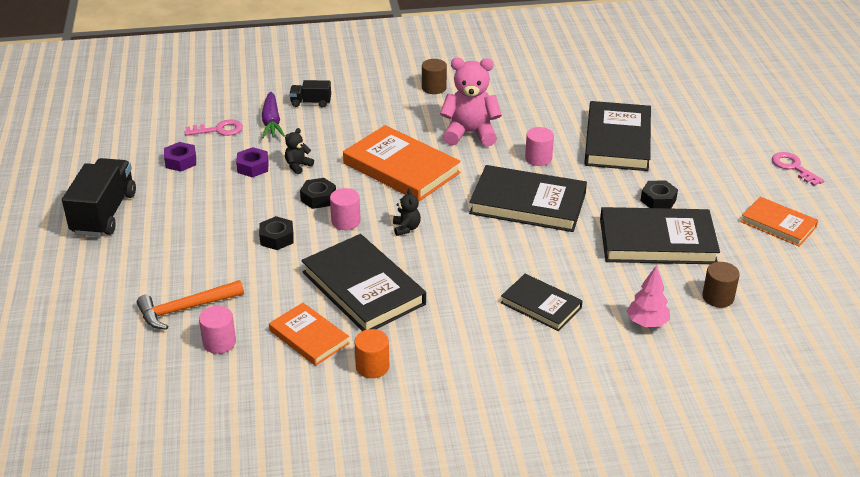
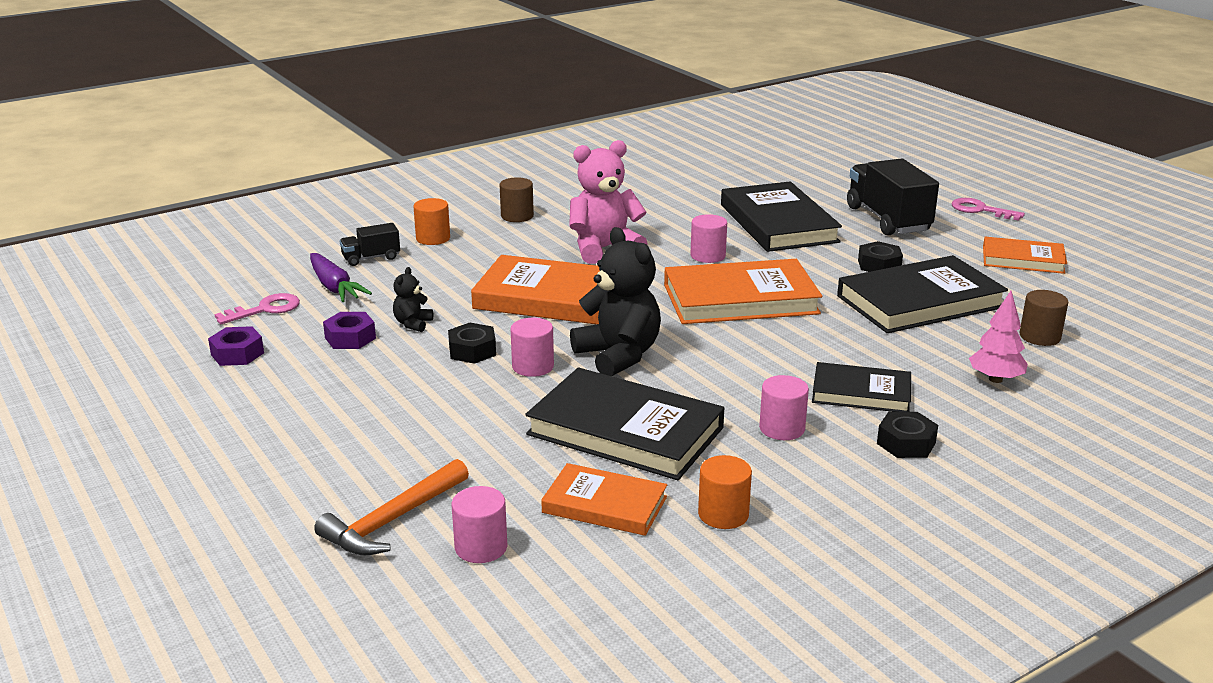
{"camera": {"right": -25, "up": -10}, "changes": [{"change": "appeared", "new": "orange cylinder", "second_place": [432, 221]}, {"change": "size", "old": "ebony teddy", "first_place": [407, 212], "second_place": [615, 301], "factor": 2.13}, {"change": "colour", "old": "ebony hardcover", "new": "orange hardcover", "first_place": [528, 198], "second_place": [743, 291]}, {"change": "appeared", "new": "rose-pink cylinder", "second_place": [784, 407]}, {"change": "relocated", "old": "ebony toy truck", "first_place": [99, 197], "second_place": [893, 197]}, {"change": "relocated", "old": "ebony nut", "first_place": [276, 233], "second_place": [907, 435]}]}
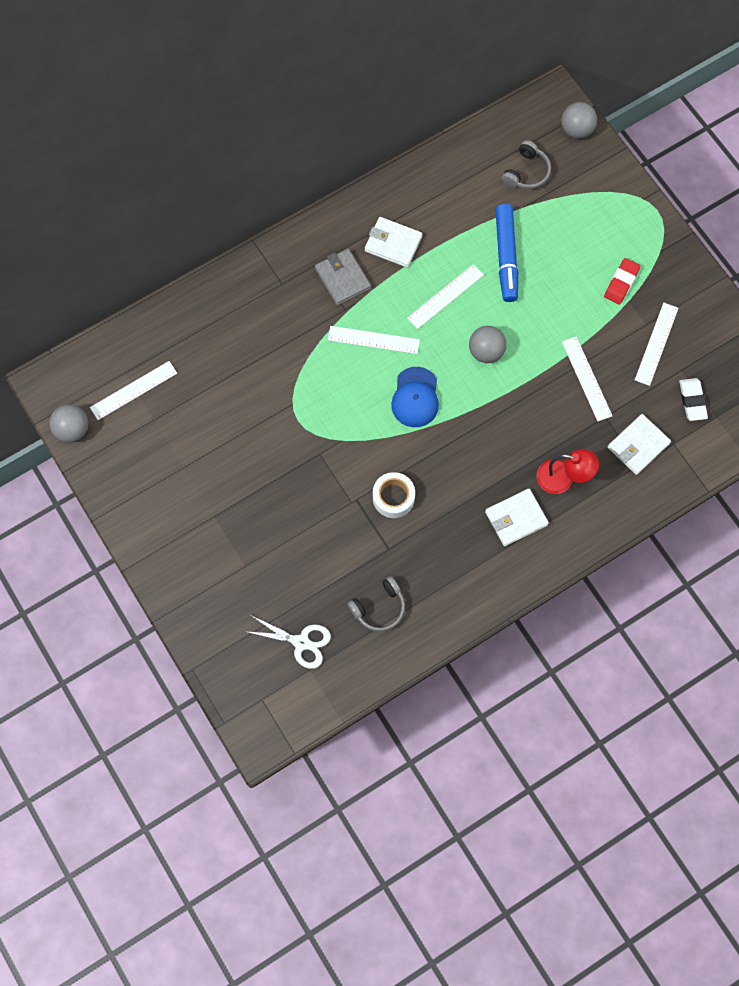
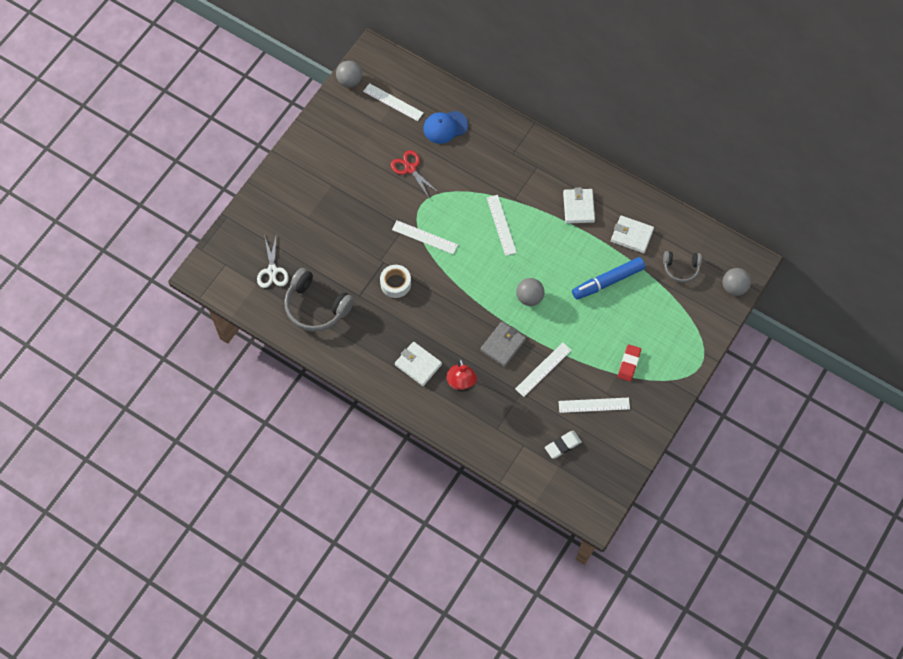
{"camera": {"right": 65, "up": -5}, "changes": [{"change": "size", "old": "gray headset", "first_place": [376, 604], "second_place": [319, 300], "factor": 1.69}, {"change": "appeared", "new": "crimson scissors", "second_place": [415, 174]}, {"change": "relocated", "old": "white measuring stick", "first_place": [445, 296], "second_place": [425, 237]}, {"change": "relocated", "old": "royal blue baseball cap", "first_place": [415, 397], "second_place": [445, 127]}, {"change": "relocated", "old": "gray card wallet", "first_place": [343, 277], "second_place": [503, 344]}, {"change": "relocated", "old": "white card wallet", "first_place": [639, 444], "second_place": [632, 234]}, {"change": "spun", "old": "crimson gum eraser", "first_place": [622, 281], "second_place": [629, 363], "degrees": -75}]}
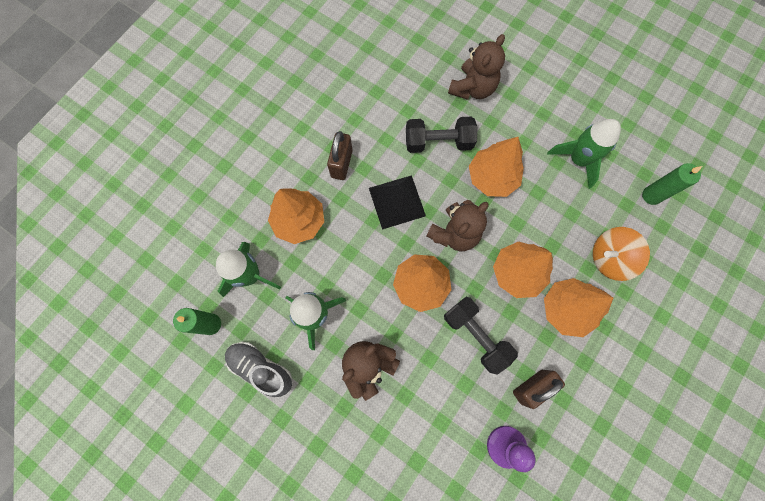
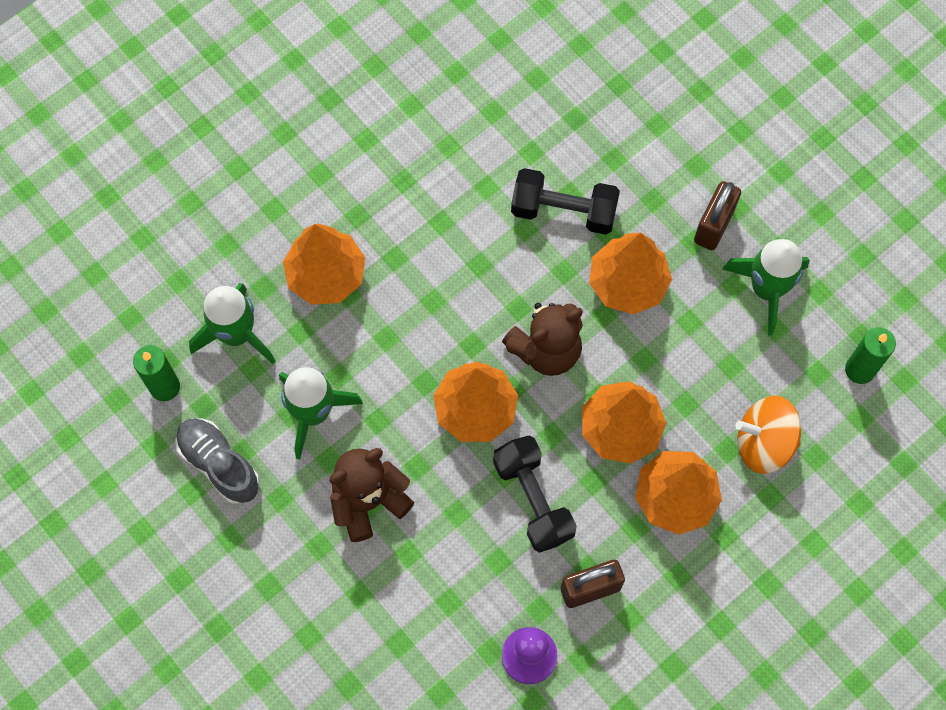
{"camera": {"right": 15, "up": -5}, "changes": [{"change": "relocated", "old": "dark brown small lock", "first_place": [339, 155], "second_place": [717, 215]}, {"change": "missing", "old": "ebony solid pyramid", "first_place": [397, 202]}, {"change": "missing", "old": "dark brown teddy", "first_place": [476, 67]}]}
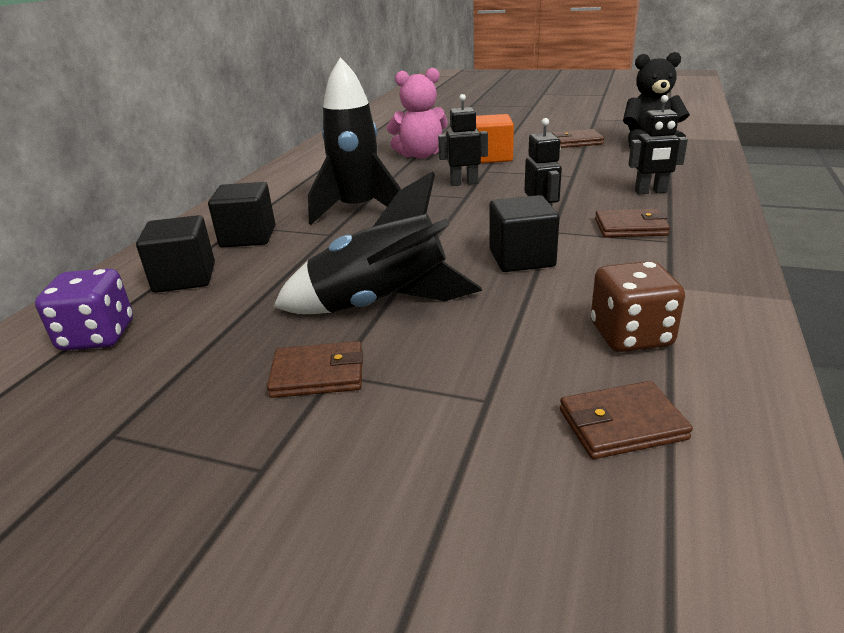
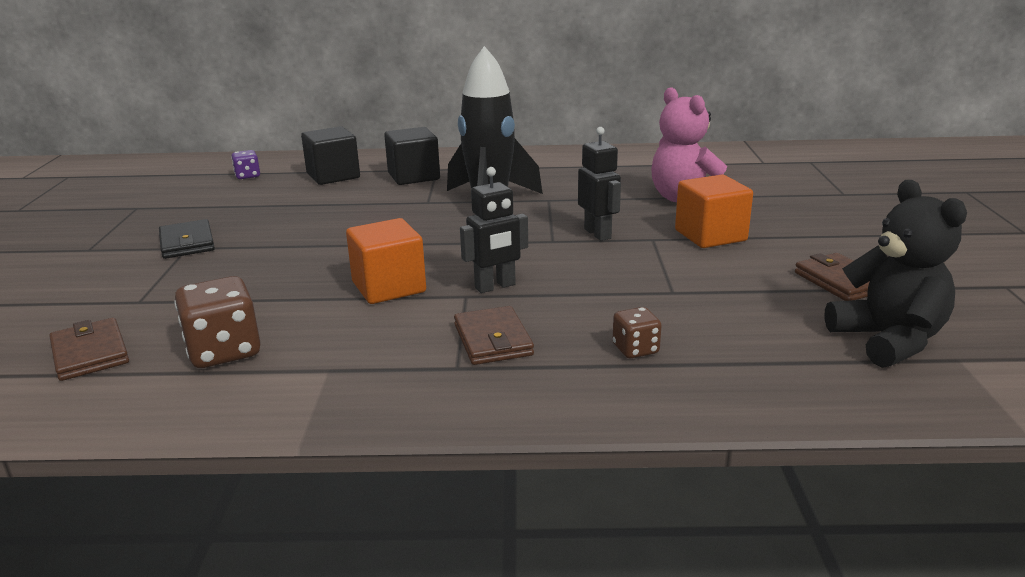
{"camera": {"right": 70, "up": -5}, "changes": [{"change": "colour", "old": "dark brown card wallet", "new": "ebony card wallet", "first_place": [315, 369], "second_place": [187, 239]}, {"change": "size", "old": "royal purple game die", "first_place": [84, 309], "second_place": [245, 164], "factor": 0.56}, {"change": "colour", "old": "ebony block", "new": "orange block", "first_place": [525, 233], "second_place": [386, 261]}, {"change": "exchanged", "old": "ebony robot figure", "new": "dark brown game die", "first_place": [658, 144], "second_place": [637, 332]}, {"change": "missing", "old": "ebony toy rocket", "first_place": [377, 242]}]}
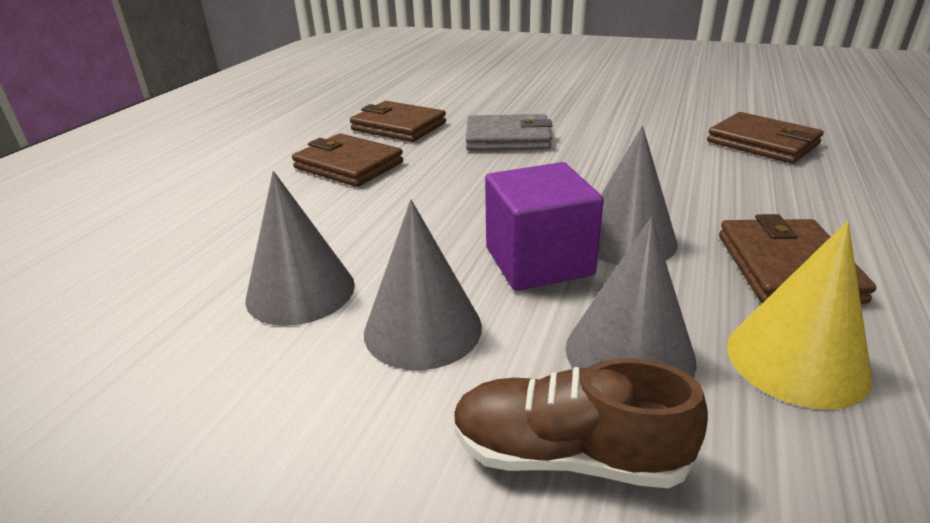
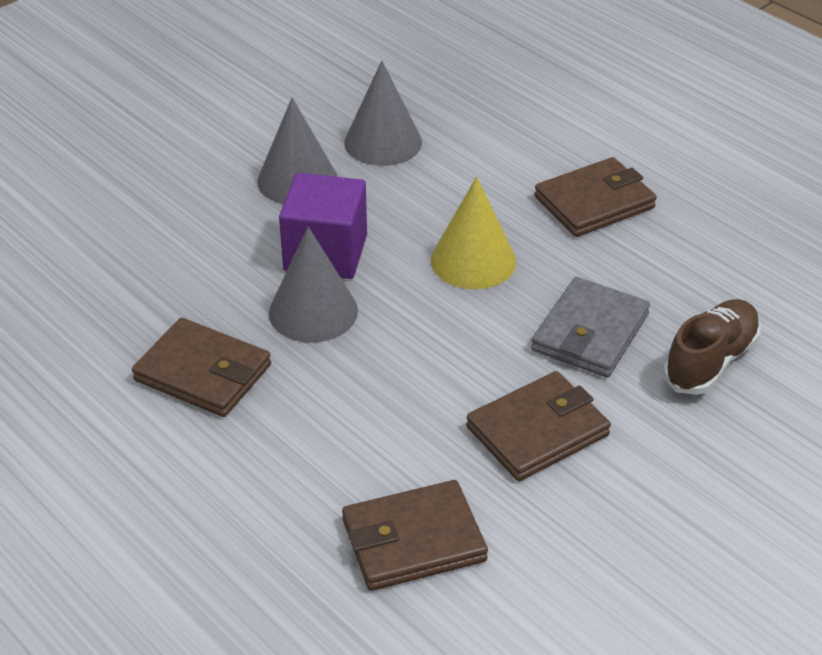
{"camera": {"right": 115, "up": 10}, "changes": [{"change": "relocated", "old": "yellow cone", "first_place": [799, 315], "second_place": [473, 232]}, {"change": "relocated", "old": "dark brown card wallet", "first_place": [398, 121], "second_place": [538, 426]}, {"change": "relocated", "old": "dark brown lace-up shoe", "first_place": [580, 423], "second_place": [712, 347]}, {"change": "missing", "old": "gray cone", "first_place": [631, 297]}]}
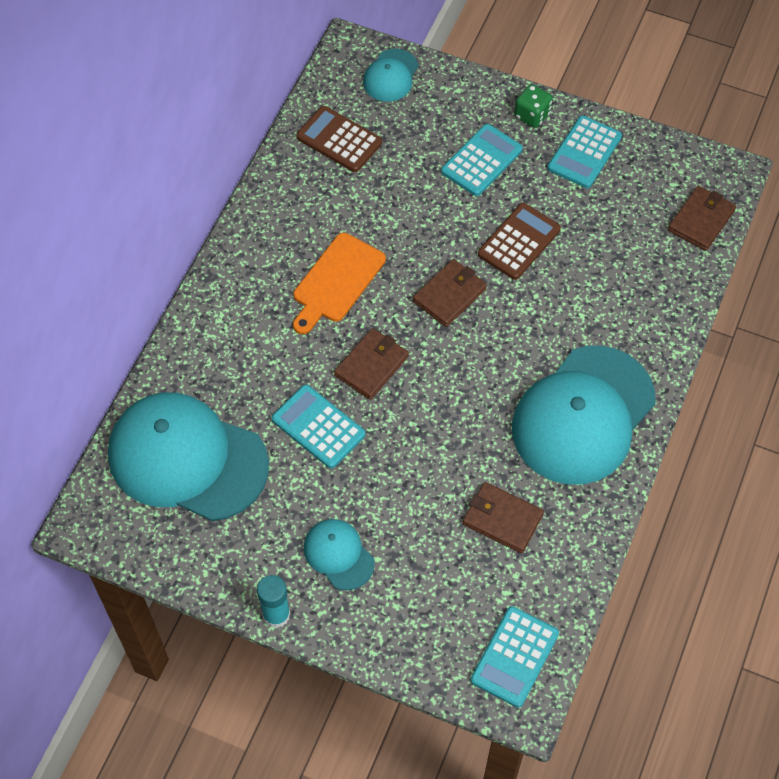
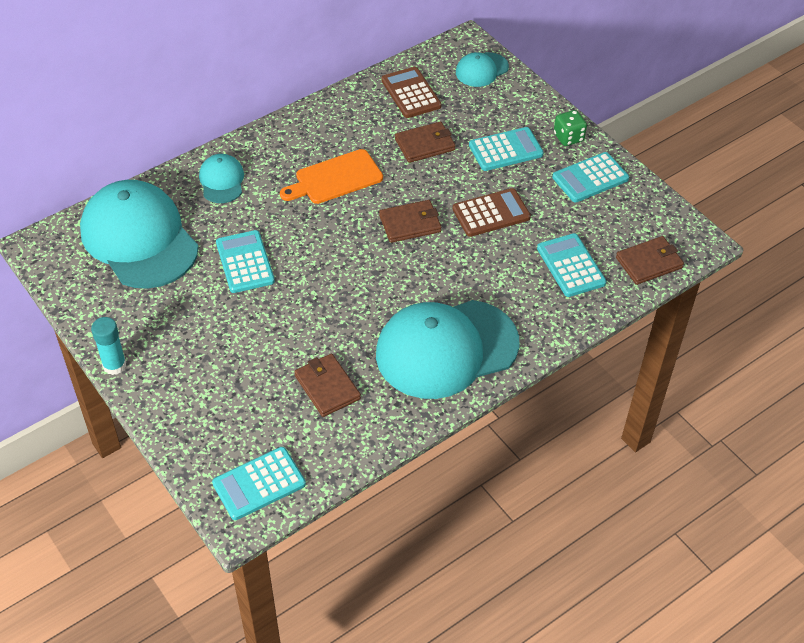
{"camera": {"right": 30, "up": -10}, "changes": [{"change": "relocated", "old": "aqua baseball cap", "first_place": [339, 554], "second_place": [221, 178]}, {"change": "relocated", "old": "dark brown card wallet", "first_place": [371, 364], "second_place": [425, 142]}, {"change": "appeared", "new": "aqua adding machine", "second_place": [571, 265]}]}
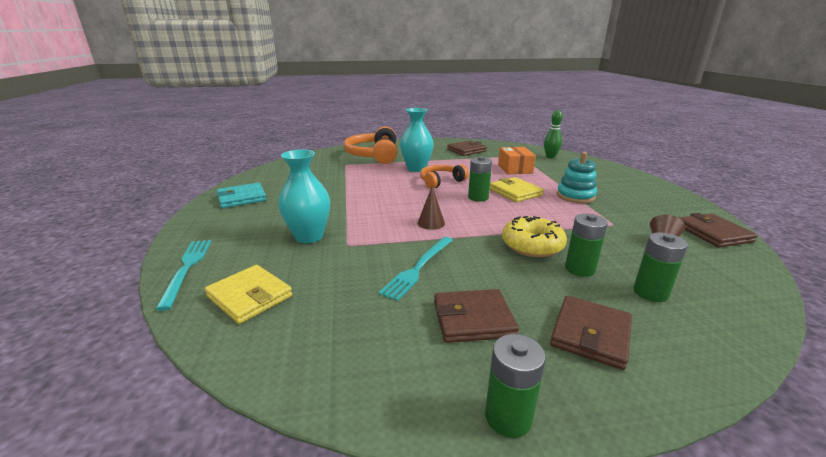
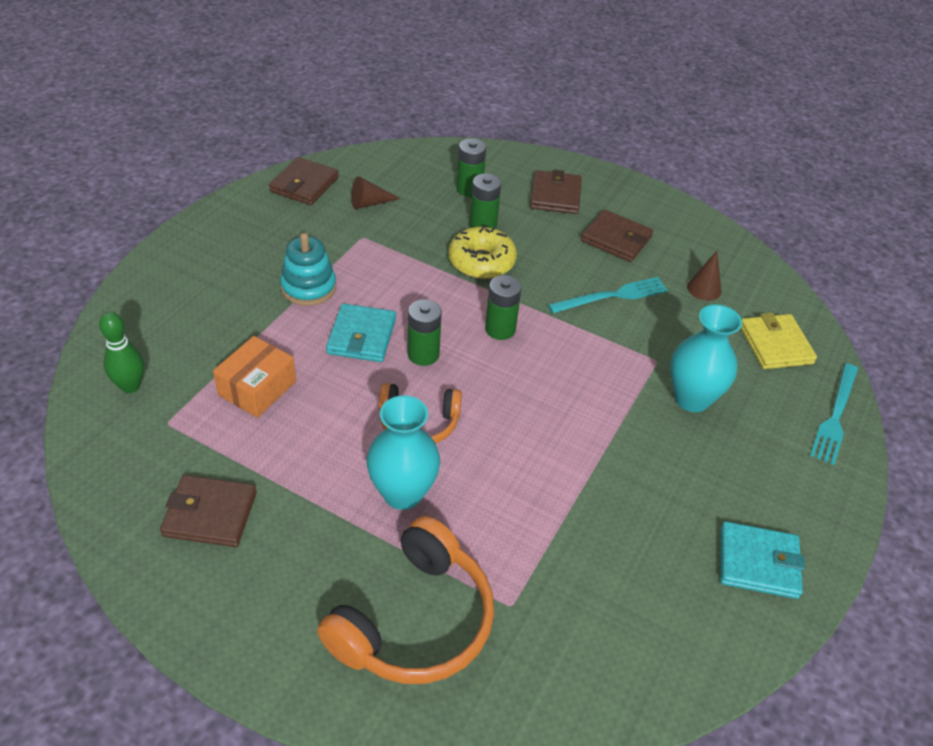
{"camera": {"right": -145, "up": 20}, "changes": [{"change": "colour", "old": "yellow card wallet", "new": "aqua card wallet", "first_place": [517, 189], "second_place": [361, 332]}, {"change": "relocated", "old": "leaf-green AA battery", "first_place": [515, 386], "second_place": [503, 307]}, {"change": "spun", "old": "dark brown card wallet", "first_place": [591, 333], "second_place": [556, 192], "degrees": -60}, {"change": "relocated", "old": "dark brown cone", "first_place": [431, 208], "second_place": [704, 276]}]}
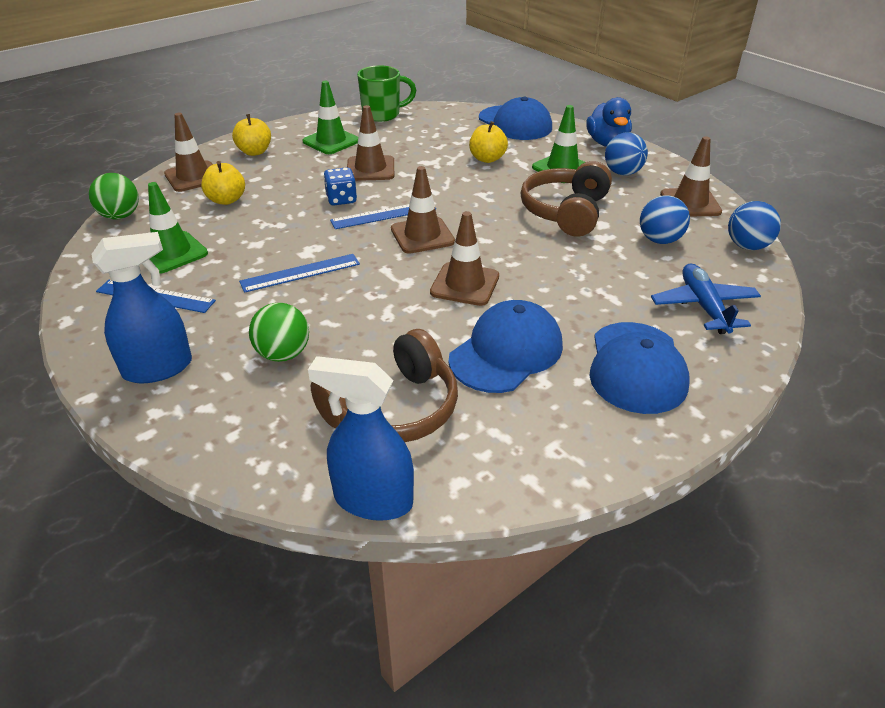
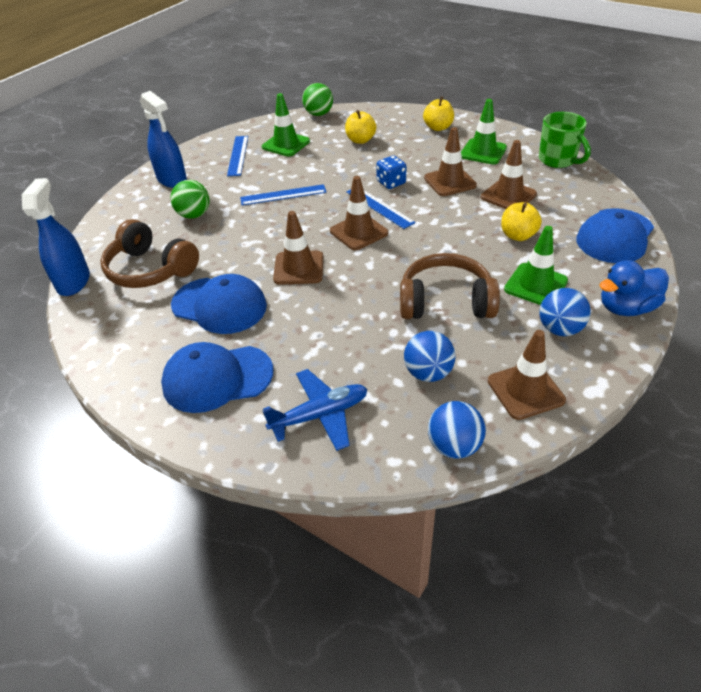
{"camera": {"right": 75, "up": 5}, "changes": [{"change": "spun", "old": "royal blue measuring stick", "first_place": [299, 273], "second_place": [283, 195], "degrees": -60}, {"change": "relocated", "old": "dark brown safety cone", "first_place": [188, 152], "second_place": [509, 174]}]}
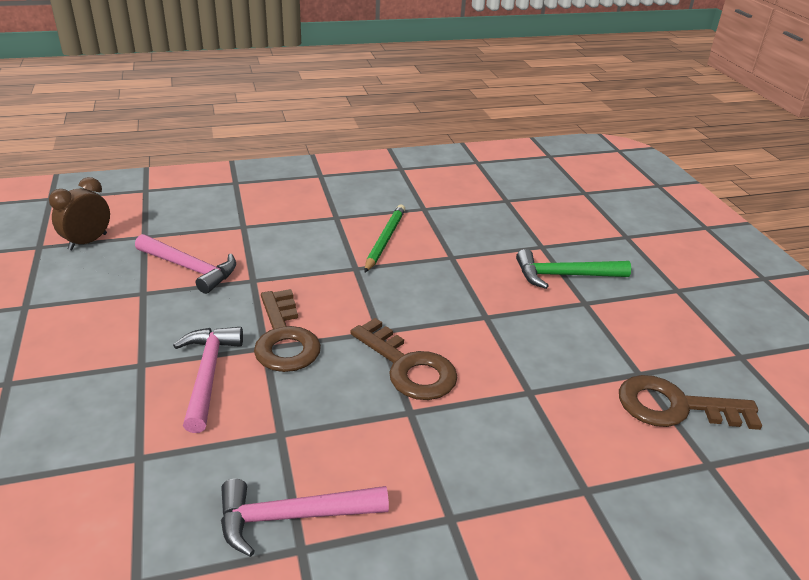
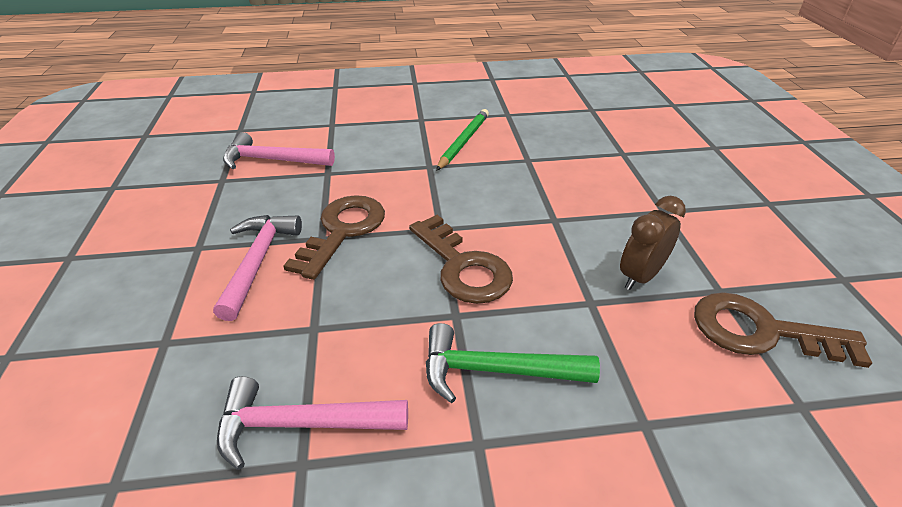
{"camera": {"right": 10, "up": 5}, "changes": [{"change": "spun", "old": "rose-pink hammer", "first_place": [185, 264], "second_place": [279, 150], "degrees": 150}, {"change": "spun", "old": "dark brown latchkey", "first_place": [287, 330], "second_place": [334, 237], "degrees": -150}, {"change": "relocated", "old": "leaf-green hammer", "first_place": [573, 269], "second_place": [513, 363]}, {"change": "relocated", "old": "dark brown alarm clock", "first_place": [79, 213], "second_place": [653, 243]}]}
